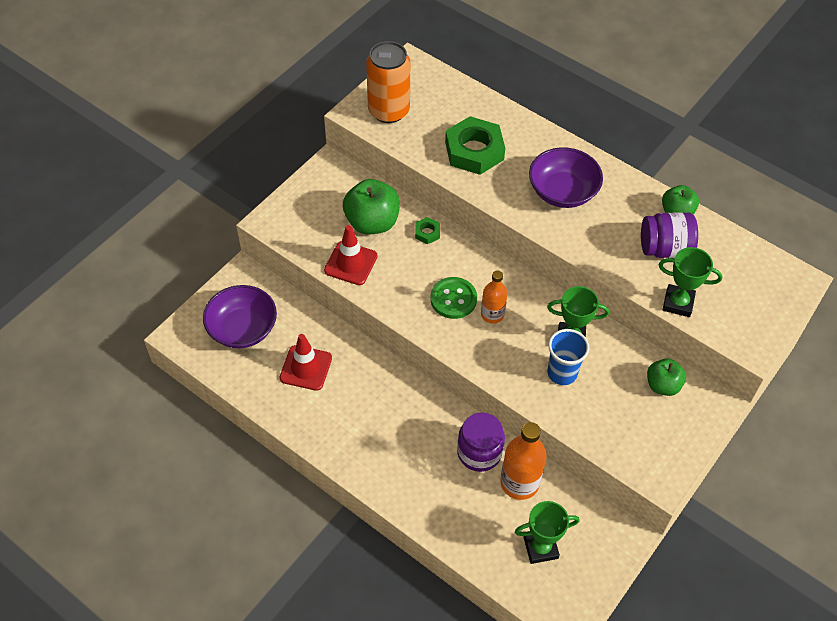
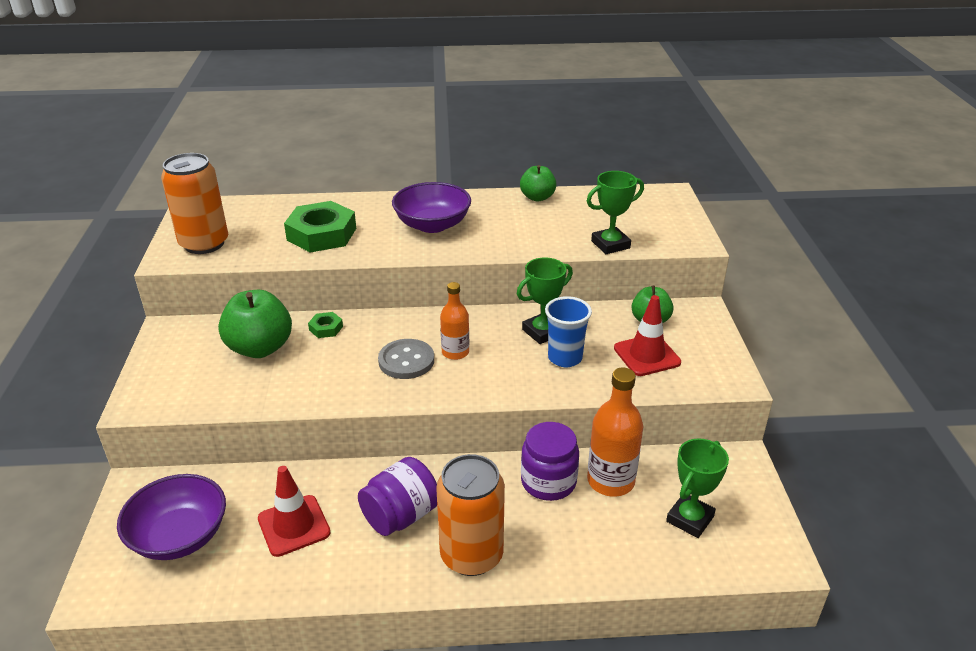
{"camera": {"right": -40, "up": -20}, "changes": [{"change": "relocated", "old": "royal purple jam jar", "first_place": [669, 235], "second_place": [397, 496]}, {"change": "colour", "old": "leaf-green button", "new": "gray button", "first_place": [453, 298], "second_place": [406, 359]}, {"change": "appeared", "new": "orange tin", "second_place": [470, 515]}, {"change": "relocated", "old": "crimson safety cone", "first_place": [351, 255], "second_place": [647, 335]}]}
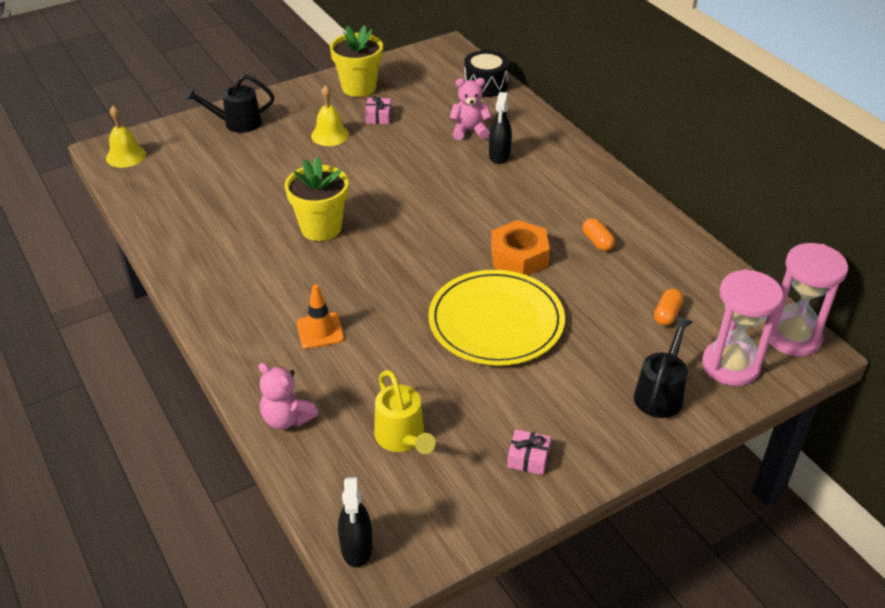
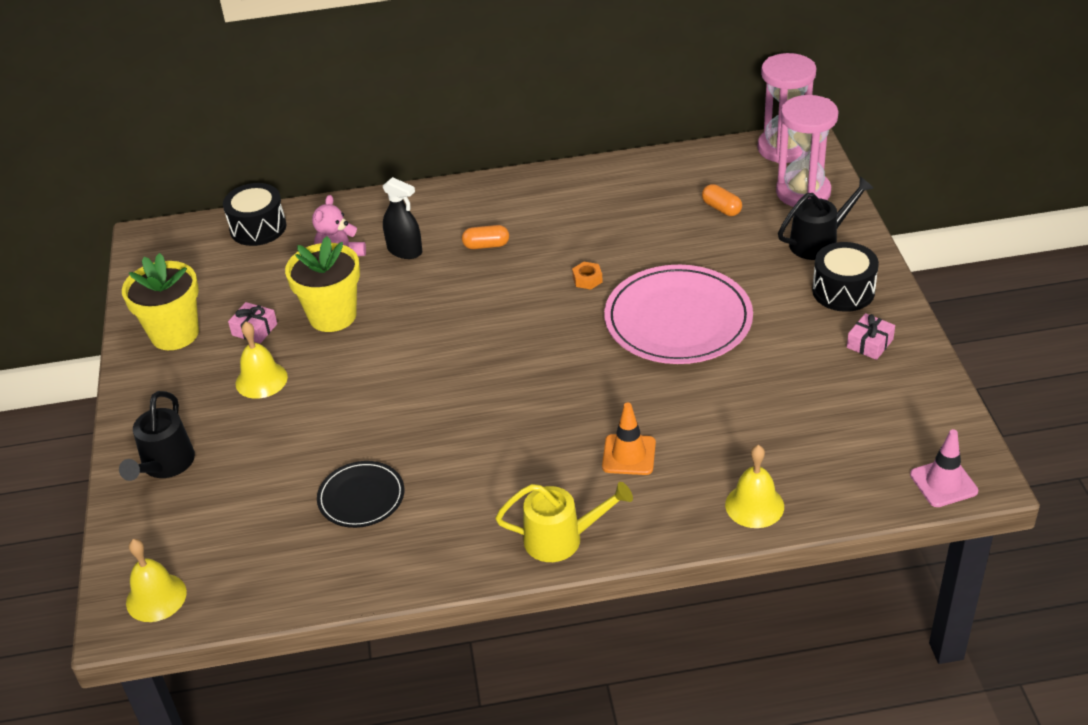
{"camera": {"right": -65, "up": 0}, "changes": [{"change": "relocated", "old": "yellow potted plant", "first_place": [316, 199], "second_place": [322, 284]}, {"change": "appeared", "new": "ebony flat dish", "second_place": [361, 494]}, {"change": "relocated", "old": "orange capsule", "first_place": [598, 234], "second_place": [485, 237]}, {"change": "relocated", "old": "yellow sprinkling can", "first_place": [405, 412], "second_place": [564, 522]}, {"change": "size", "old": "orange nut", "first_place": [520, 248], "second_place": [587, 276], "factor": 0.44}, {"change": "colour", "old": "yellow flat dish", "new": "rose-pink flat dish", "first_place": [496, 318], "second_place": [678, 314]}, {"change": "exchanged", "old": "rose-pink teddy", "new": "yellow hand bell", "first_place": [288, 396], "second_place": [754, 486]}, {"change": "spun", "old": "ebony sprinkling can", "first_place": [663, 367], "second_place": [826, 218], "degrees": 105}, {"change": "appeared", "new": "ebony drum", "second_place": [845, 277]}, {"change": "exchanged", "old": "ebony spray bottle", "new": "rose-pink safety cone", "first_place": [355, 522], "second_place": [944, 468]}]}
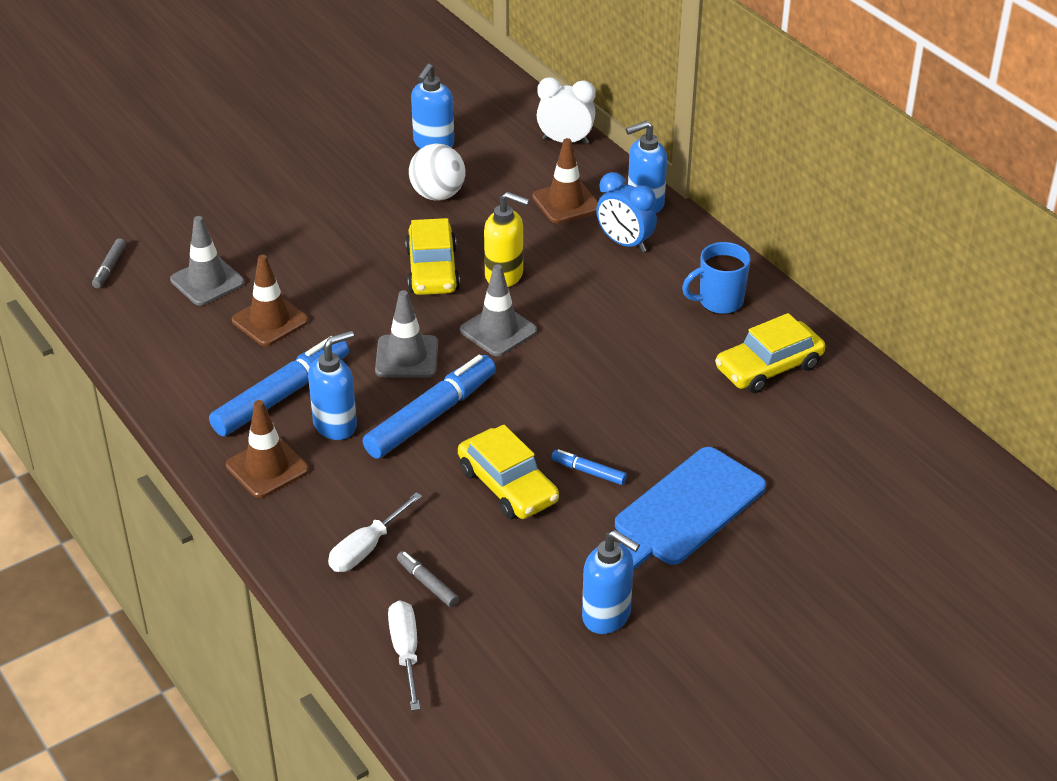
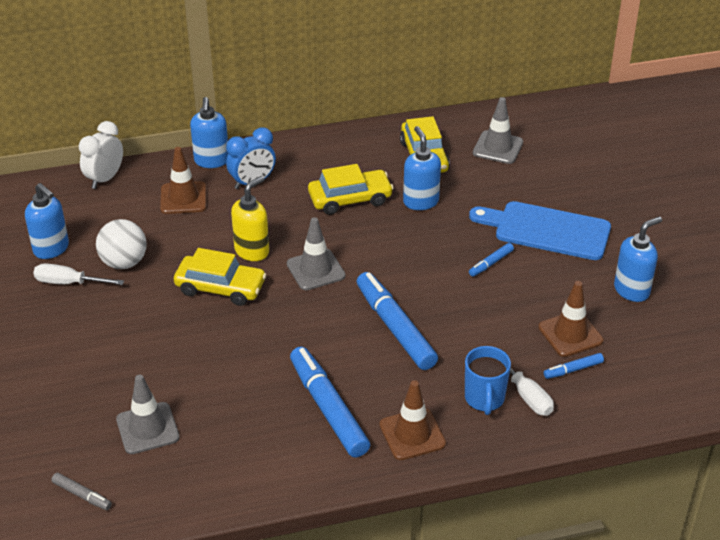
{"camera": {"right": -70, "up": 0}, "changes": [{"change": "relocated", "old": "white hand screwdriver", "first_place": [404, 655], "second_place": [78, 274]}, {"change": "relocated", "old": "yellow car", "first_place": [508, 472], "second_place": [351, 189]}, {"change": "relocated", "old": "royal blue soap dispenser", "first_place": [332, 385], "second_place": [422, 168]}, {"change": "relocated", "old": "royal blue coffee mug", "first_place": [716, 278], "second_place": [488, 380]}, {"change": "spun", "old": "royal blue cutting board", "first_place": [690, 509], "second_place": [540, 230], "degrees": 135}, {"change": "relocated", "old": "gray safety cone", "first_place": [406, 334], "second_place": [498, 130]}, {"change": "relocated", "old": "dark brown safety cone", "first_place": [270, 300], "second_place": [571, 319]}, {"change": "colour", "old": "gray marker", "new": "royal blue marker", "first_place": [428, 579], "second_place": [574, 366]}]}
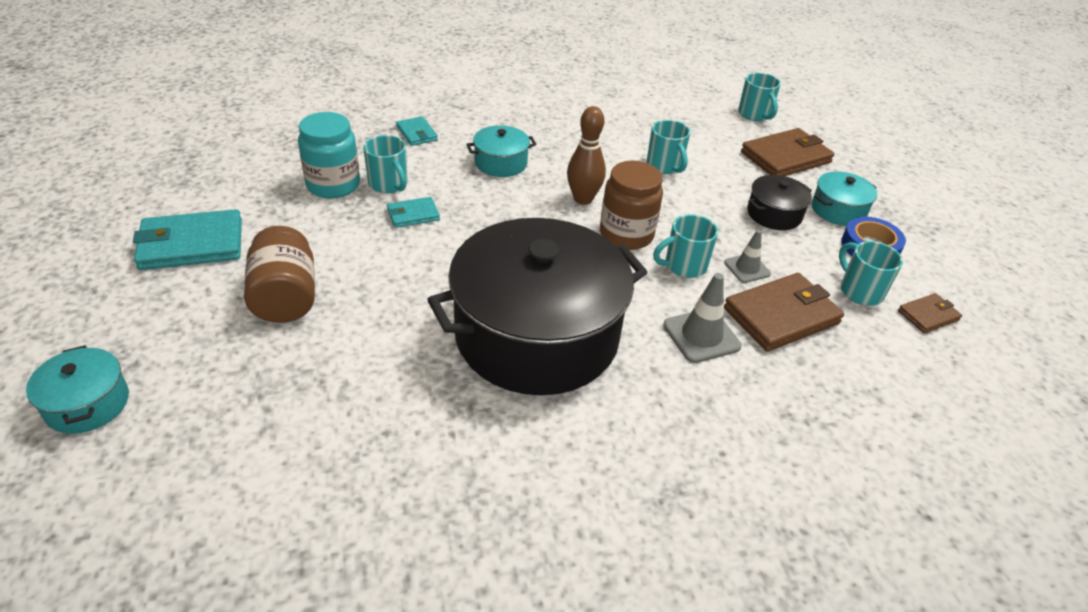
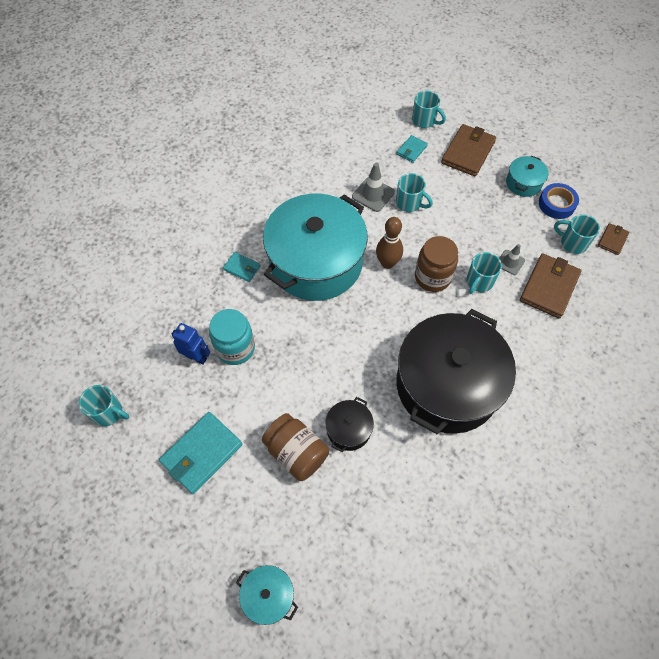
{"camera": {"right": -30, "up": 20}, "changes": [{"change": "relocated", "old": "aqua coffee mug", "first_place": [385, 164], "second_place": [104, 405]}, {"change": "appeared", "new": "royal blue robot figure", "second_place": [191, 344]}, {"change": "size", "old": "aqua pot", "first_place": [501, 151], "second_place": [315, 247], "factor": 2.41}, {"change": "relocated", "old": "ebony pot", "first_place": [779, 202], "second_place": [350, 424]}, {"change": "relocated", "old": "gray safety cone", "first_place": [702, 318], "second_place": [373, 187]}, {"change": "relocated", "old": "aqua card wallet", "first_place": [413, 212], "second_place": [412, 149]}]}
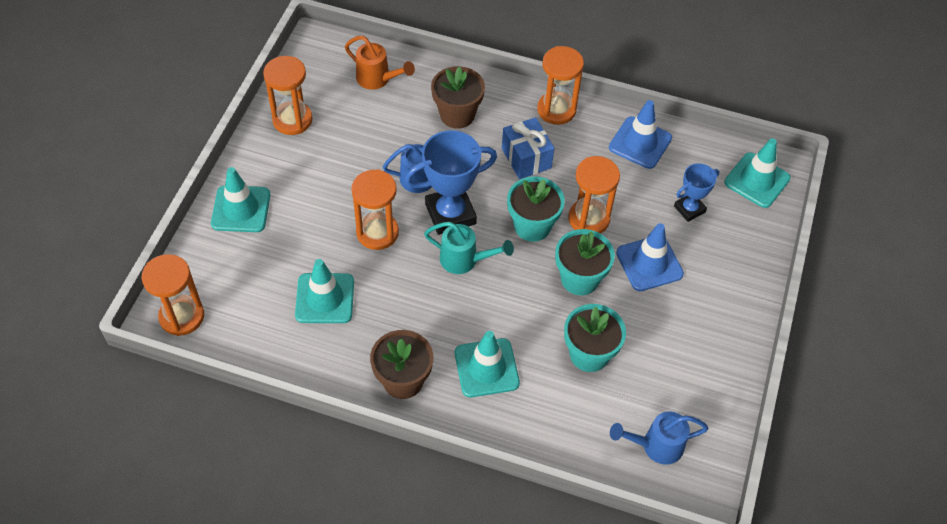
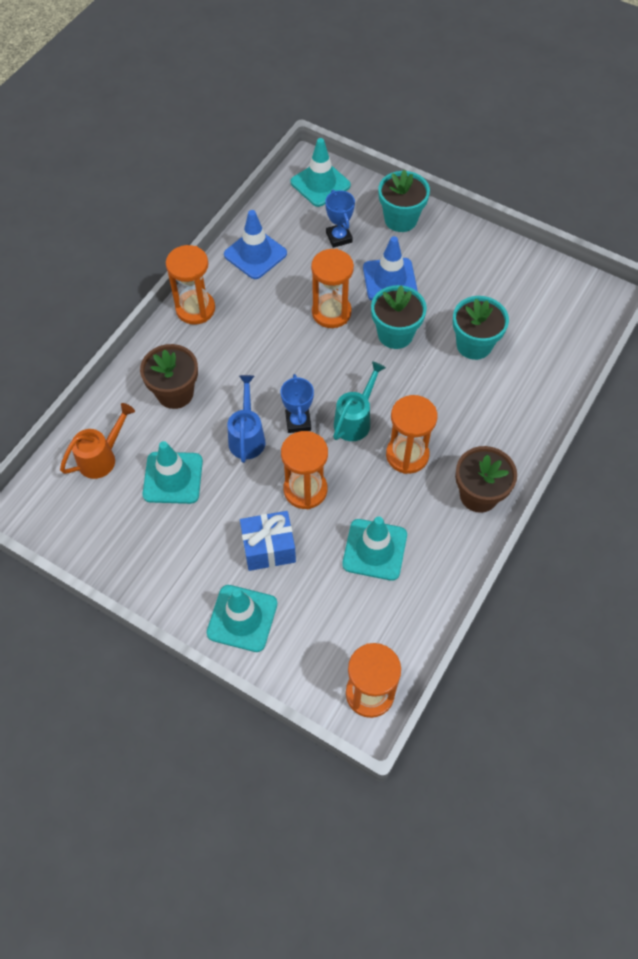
{"camera": {"right": -75, "up": 5}, "changes": [{"change": "relocated", "old": "aqua safety cone", "first_place": [487, 364], "second_place": [173, 472]}, {"change": "relocated", "old": "royal blue gift", "first_place": [528, 148], "second_place": [268, 541]}, {"change": "size", "old": "royal blue trophy", "first_place": [451, 182], "second_place": [297, 403], "factor": 0.57}, {"change": "relocated", "old": "aqua potted plant", "first_place": [536, 209], "second_place": [404, 201]}, {"change": "relocated", "old": "orange hourglass", "first_place": [287, 95], "second_place": [411, 434]}, {"change": "missing", "old": "royal blue sprinkling can", "first_place": [659, 437]}]}
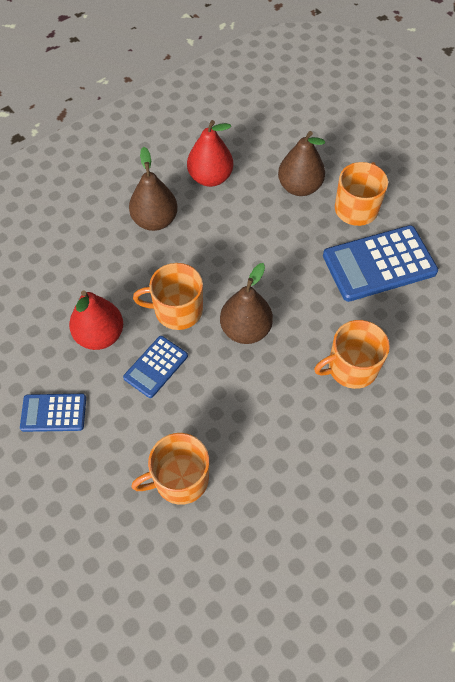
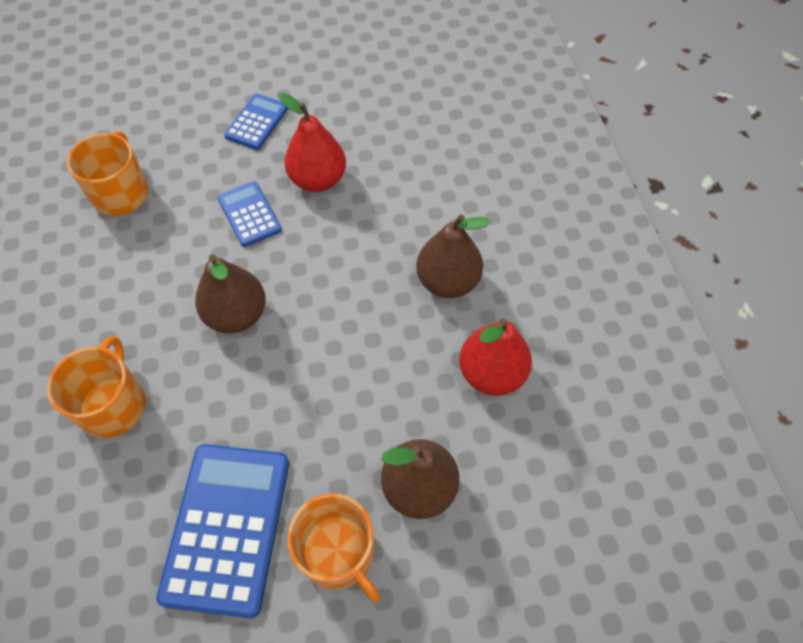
{"camera": {"right": 115, "up": 0}, "changes": [{"change": "missing", "old": "orange coffee mug", "first_place": [168, 296]}]}
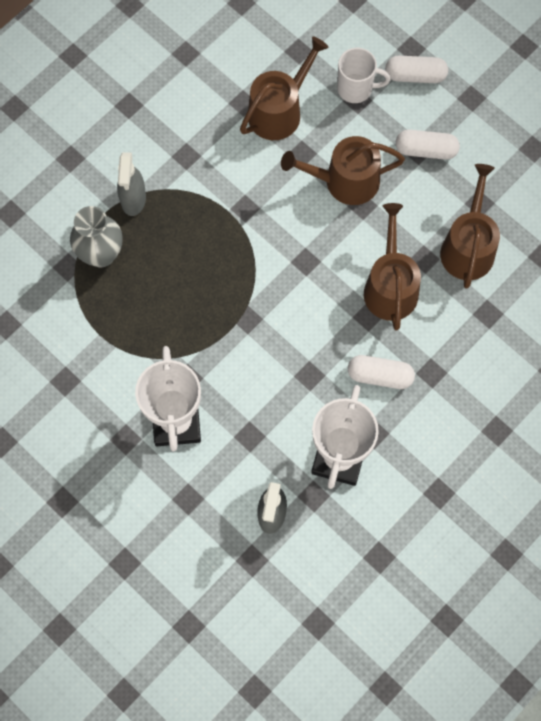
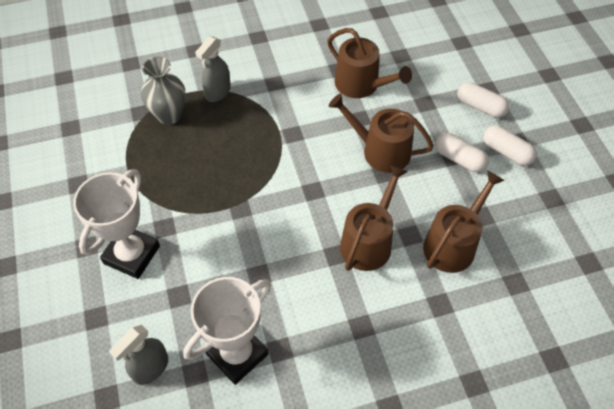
{"camera": {"right": 30, "up": -15}, "changes": [{"change": "spun", "old": "dark brown sprinkling can", "first_place": [284, 88], "second_place": [369, 63], "degrees": 60}, {"change": "relocated", "old": "white capsule", "first_place": [381, 372], "second_place": [510, 145]}, {"change": "missing", "old": "white coffee mug", "first_place": [364, 75]}]}
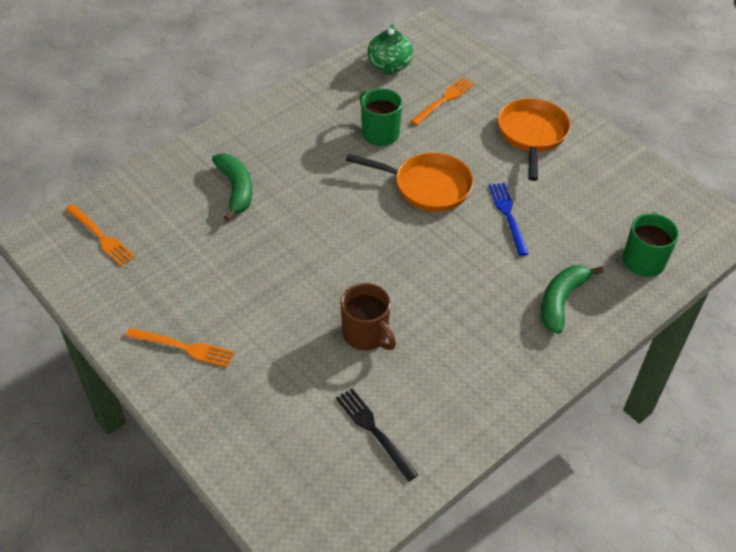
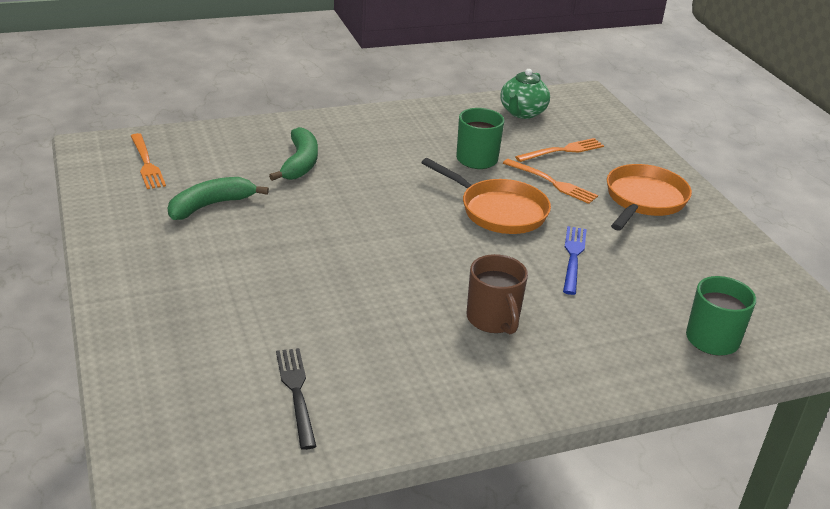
{"camera": {"right": 20, "up": -15}, "changes": [{"change": "relocated", "old": "leaf-green toy banana", "first_place": [572, 299], "second_place": [218, 198]}, {"change": "relocated", "old": "dark brown coffee mug", "first_place": [368, 316], "second_place": [497, 294]}, {"change": "relocated", "old": "orange dinner fork", "first_place": [180, 347], "second_place": [550, 181]}]}
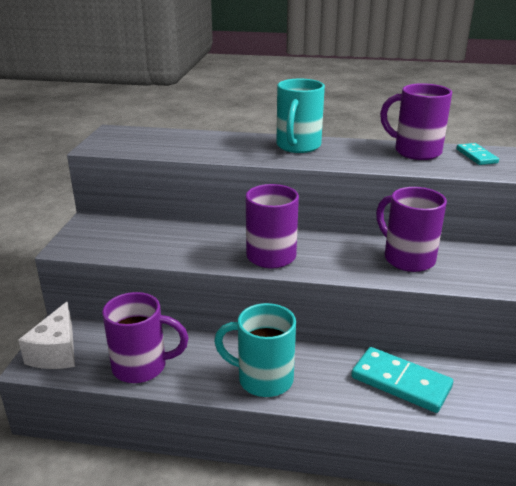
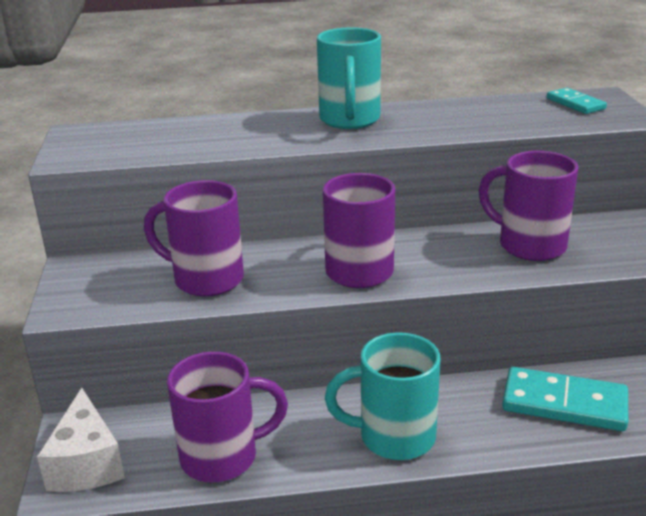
{"camera": {"right": -15, "up": 0}, "changes": [{"change": "relocated", "old": "royal purple coffee mug", "first_place": [416, 121], "second_place": [194, 238]}]}
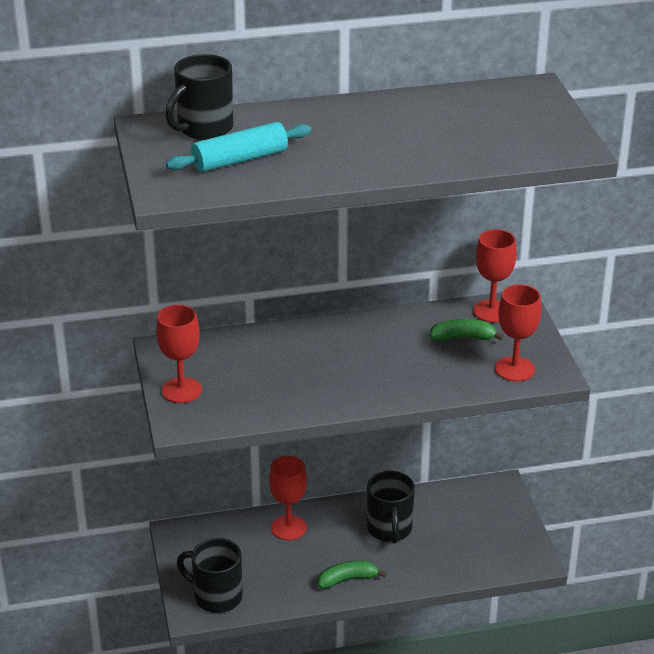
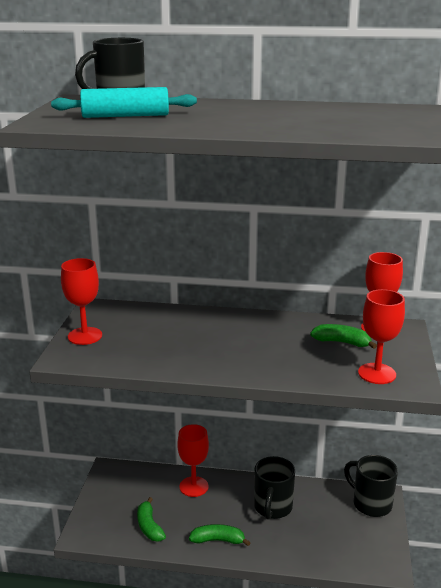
{"camera": {"right": 20, "up": -10}, "changes": [{"change": "appeared", "new": "leaf-green toy banana", "second_place": [151, 519]}, {"change": "relocated", "old": "ebony coffee mug", "first_place": [209, 575], "second_place": [371, 486]}]}
